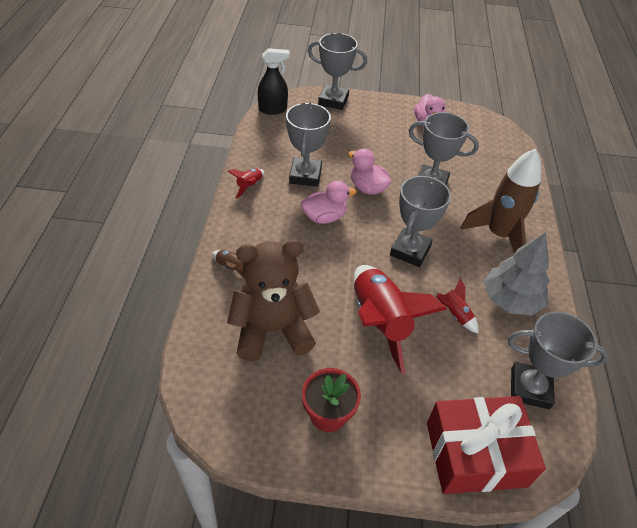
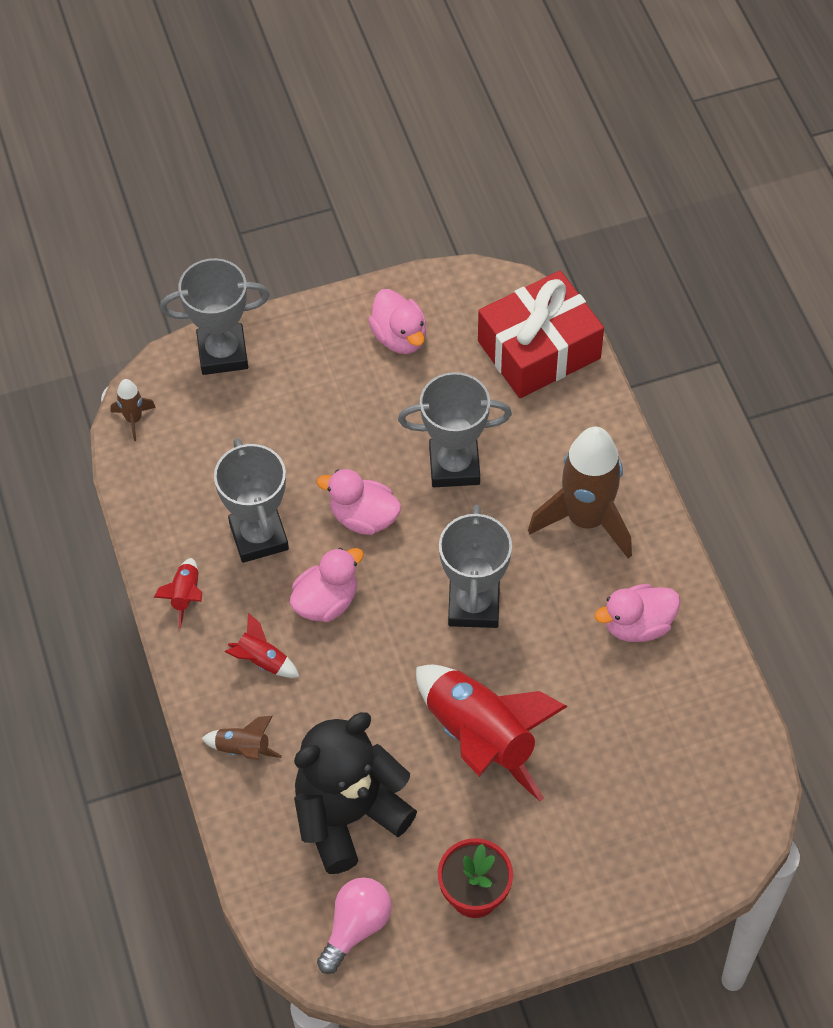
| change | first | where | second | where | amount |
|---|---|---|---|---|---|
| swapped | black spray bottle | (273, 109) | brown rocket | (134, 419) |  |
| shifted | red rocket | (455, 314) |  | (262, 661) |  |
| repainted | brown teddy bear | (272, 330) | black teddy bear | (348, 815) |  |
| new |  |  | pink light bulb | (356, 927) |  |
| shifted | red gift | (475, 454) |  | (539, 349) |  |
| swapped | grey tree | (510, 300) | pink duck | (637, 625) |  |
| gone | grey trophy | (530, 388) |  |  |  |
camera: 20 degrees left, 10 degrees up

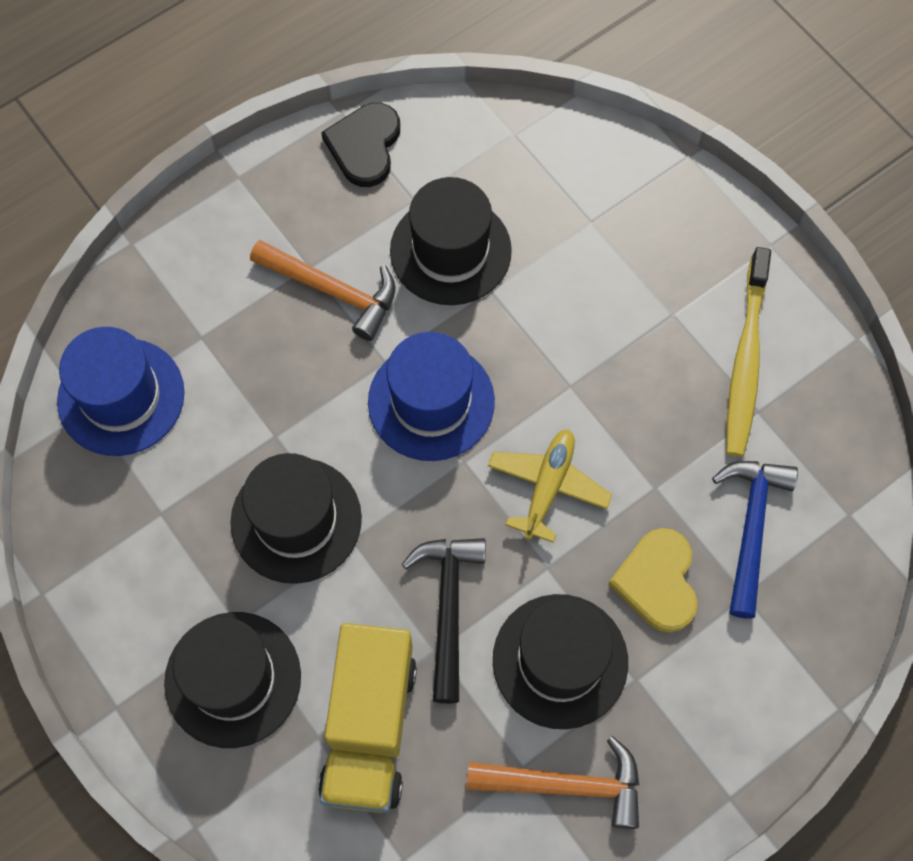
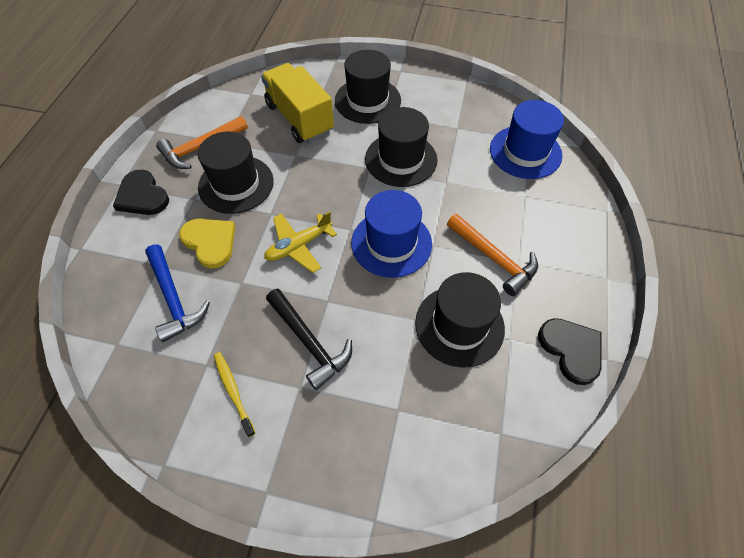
| change | first | where | second | where | amount |
|---|---|---|---|---|---|
| new |  |  | black heart | (142, 196) |  |
| scaled | yellow toothbrush | (745, 360) |  | (233, 391) | x0.57 |
| rotated | yellow plane | (548, 486) |  | (298, 246) | 75 degrees clockwise |
| shifted | black hammer | (448, 608) |  | (309, 342) |  |
| rotated | orange hammer | (332, 291) |  | (493, 258) | 120 degrees counterclockwise |
camera: 140 degrees right, 10 degrees down

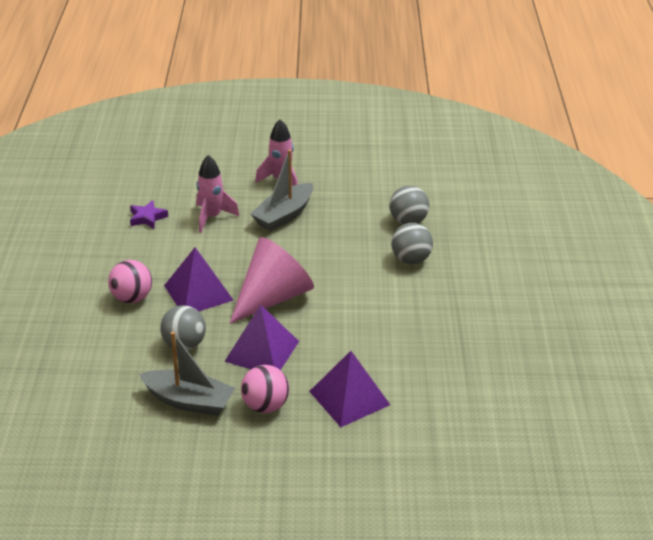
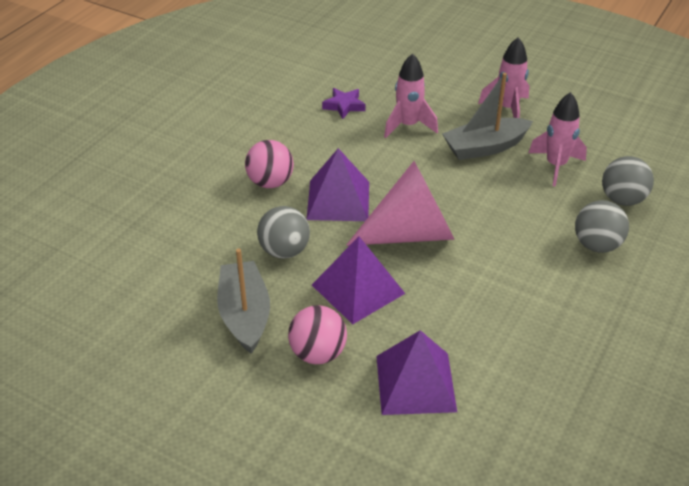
| change | first | where | second | where | amount |
|---|---|---|---|---|---|
| rotated | grey boat | (189, 401) |  | (245, 315) | 150 degrees counterclockwise |
| new |  |  | pink rocket | (556, 166) |  |
camera: 30 degrees right, 5 degrees up

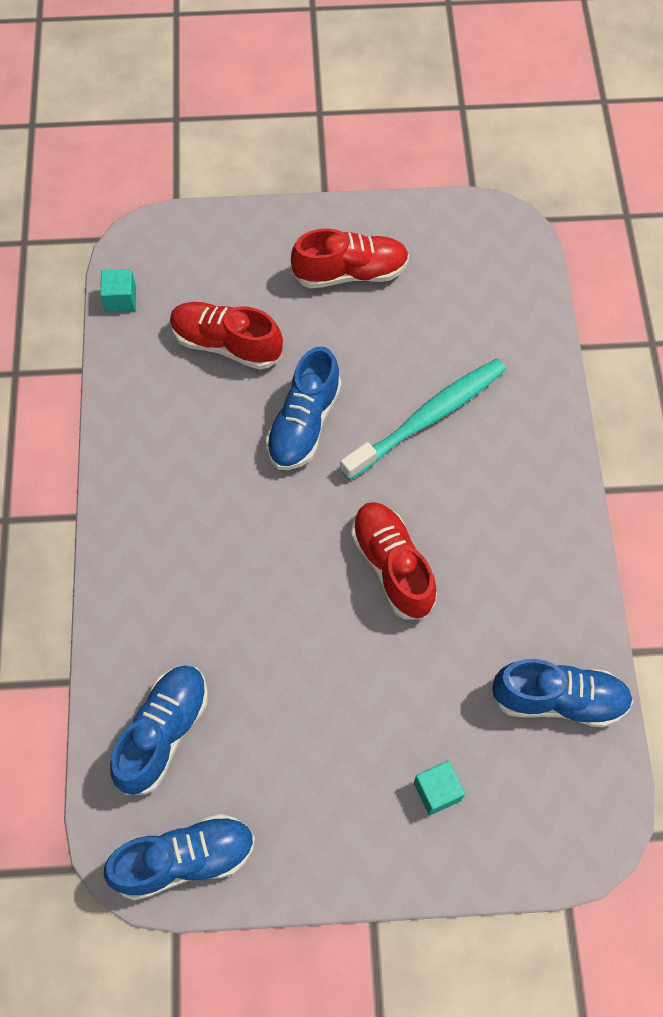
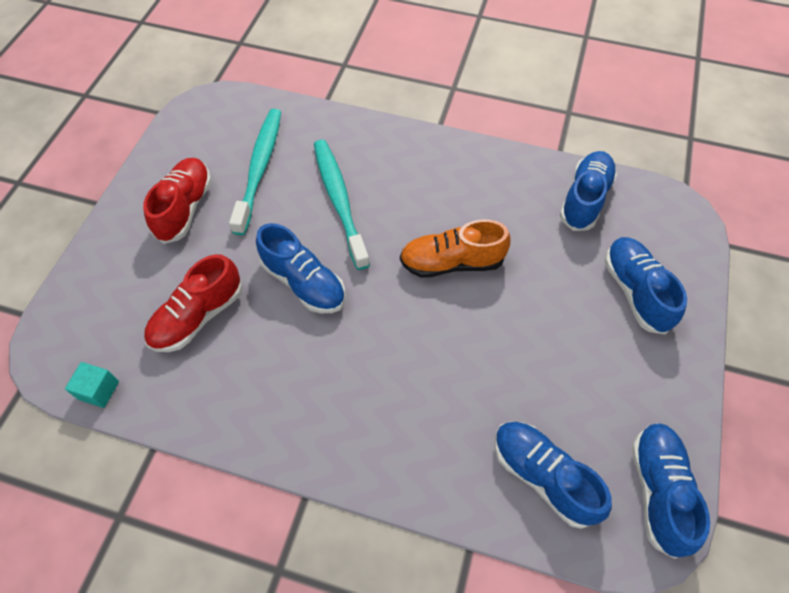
| change | first | where | second | where | amount |
|---|---|---|---|---|---|
| new |  |  | turquoise toothbrush | (259, 169) |  |
| repainted | red shoe | (392, 566) | orange shoe | (452, 262) |  |
| swapped | turquoise cube | (437, 791) | blue shoe | (635, 291) |  |
camera: 70 degrees left, 5 degrees down

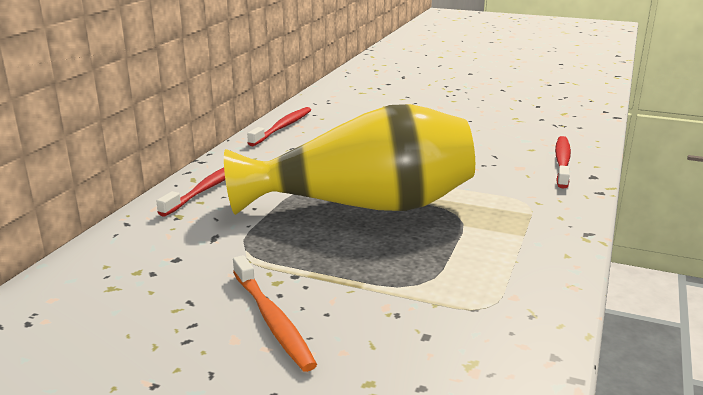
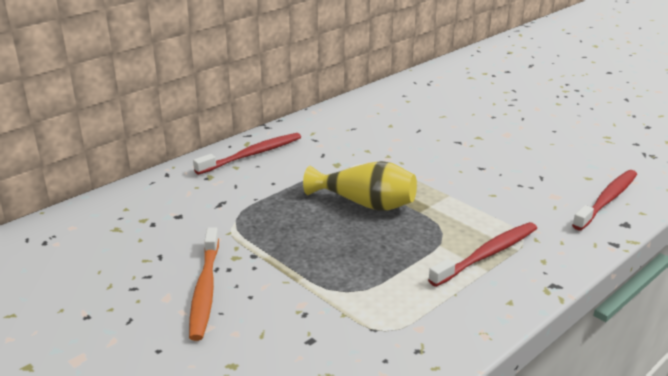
| change | first | where | second | where | amount |
|---|---|---|---|---|---|
| scaled | yellow vase | (364, 206) |  | (365, 204) | x0.49 |
| shifted | red toothbrush | (282, 127) |  | (487, 254) |  |
camera: 25 degrees right, 5 degrees up

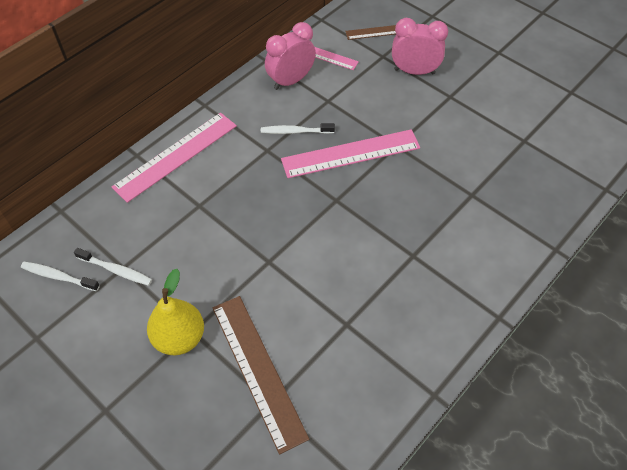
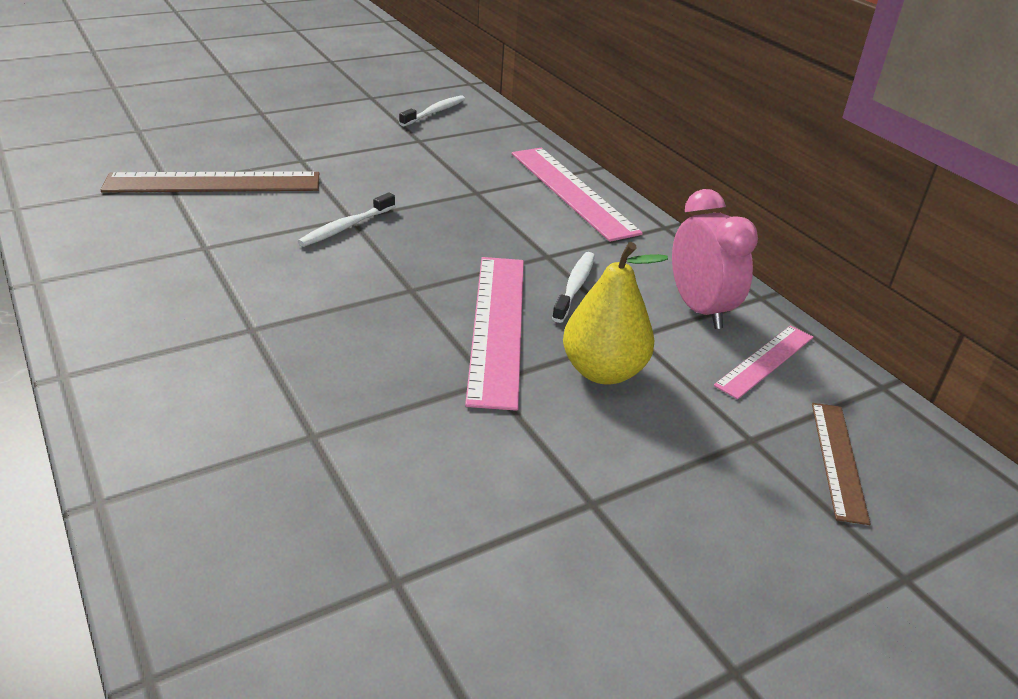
| change | first | where | second | where | amount |
|---|---|---|---|---|---|
| shifted | white toothbrush | (116, 270) |  | (346, 227) |  |
| shifted | yellow pear | (179, 338) |  | (603, 371) |  |
| gone | pink clock | (414, 71) |  |  |  |
camera: 105 degrees right, 20 degrees down

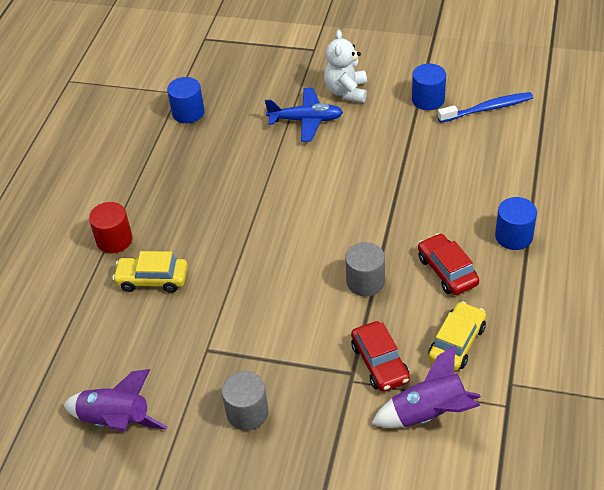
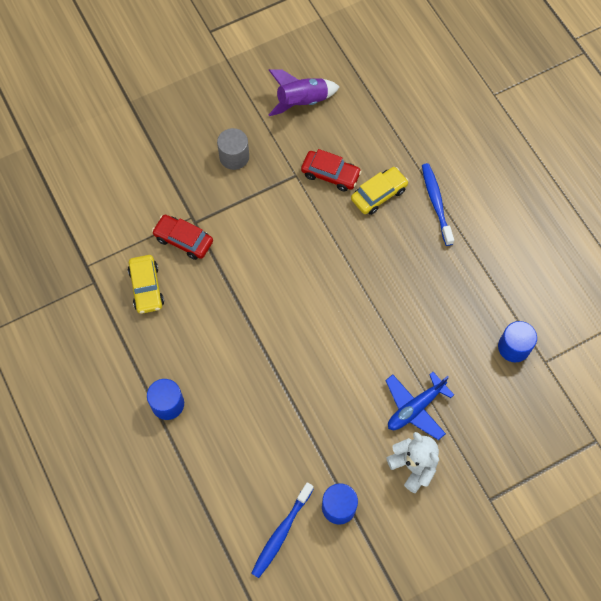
| change | first | where | second | where | amount |
|---|---|---|---|---|---|
| shifted | red car | (447, 271) |  | (330, 174) |  |
| swapped | red cylinder | (114, 240) | blue toothbrush | (436, 203) |  |
| gone | grey cylinder | (365, 282) |  |  |  |
| gone | purple rocket | (429, 413) |  |  |  |
camera: 135 degrees right, 20 degrees up

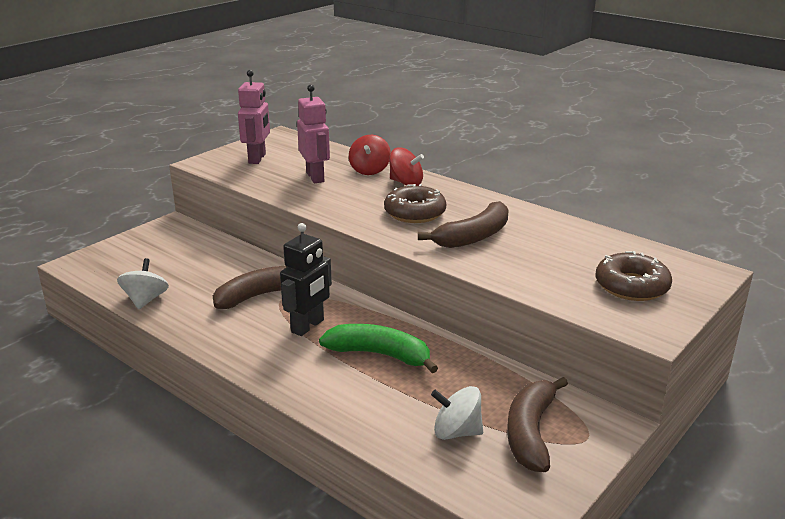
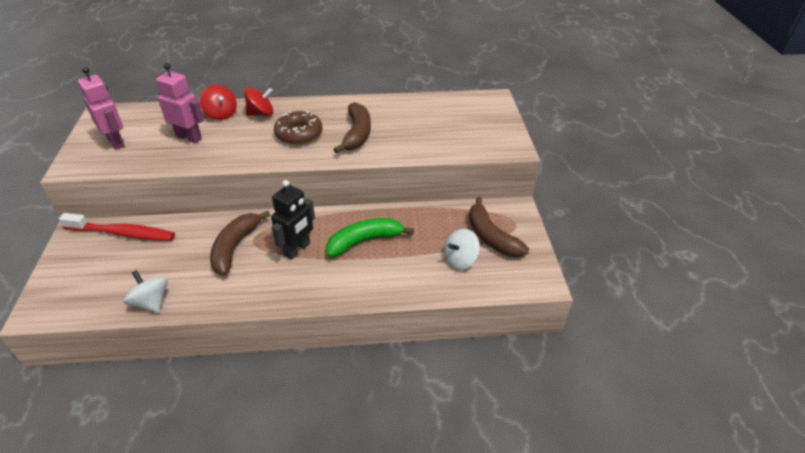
| change | first | where | second | where | amount |
|---|---|---|---|---|---|
| new |  |  | red toothbrush | (123, 233) |  |
| rotated | black robot | (308, 326) |  | (297, 249) | 45 degrees clockwise |
| gone | brown donut | (631, 286) |  |  |  |
camera: 45 degrees left, 15 degrees up

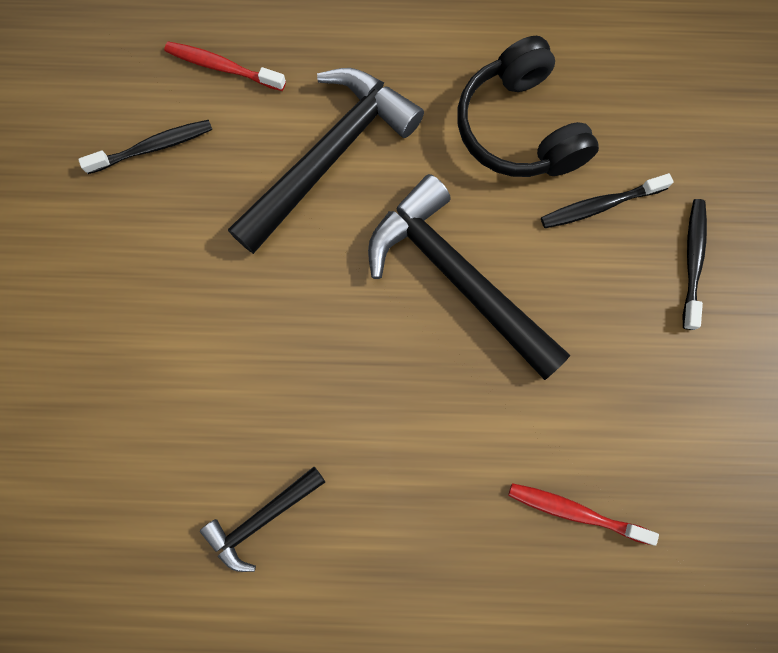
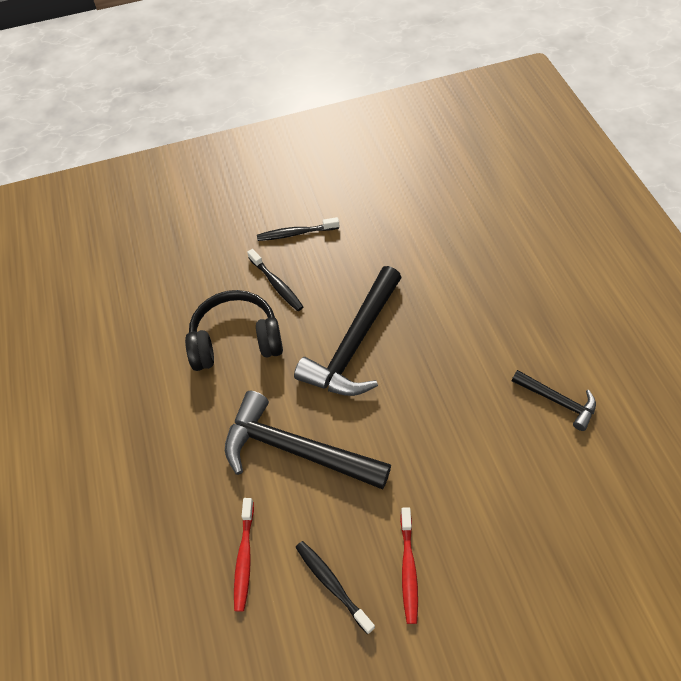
| change | first | where | second | where | amount |
|---|---|---|---|---|---|
| rotated | black headphones | (519, 128) |  | (236, 341) | 150 degrees counterclockwise |
| shifted | red toothbrush | (575, 512) |  | (408, 569) |  |
camera: 105 degrees left, 20 degrees down

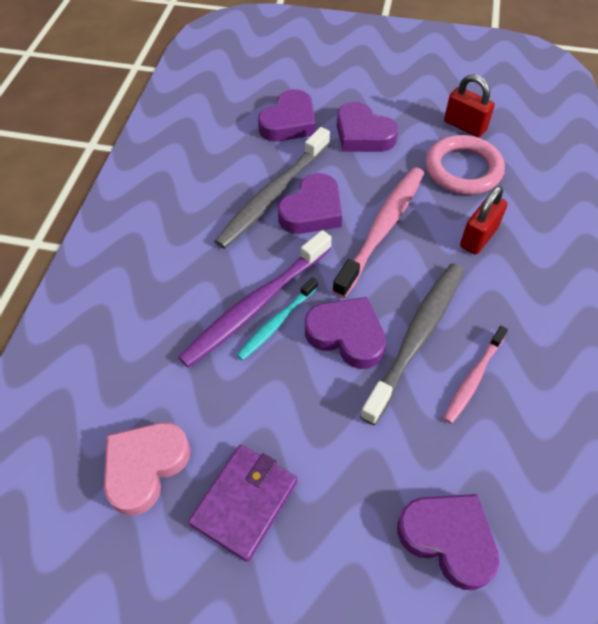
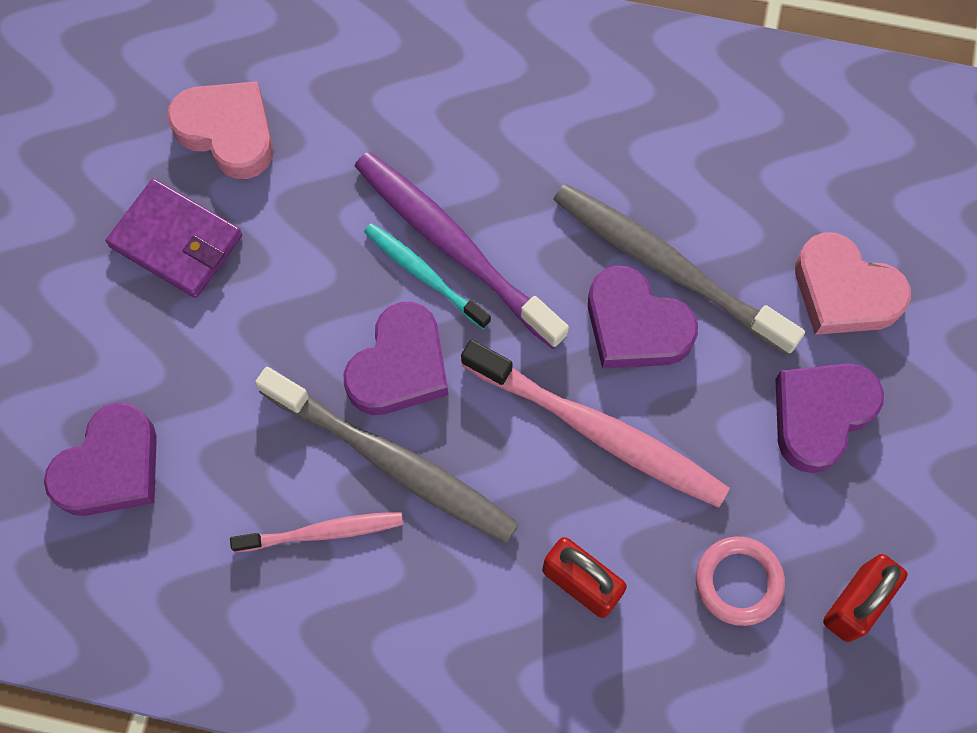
| change | first | where | second | where | amount |
|---|---|---|---|---|---|
| rotated | pink toothbrush | (473, 378) |  | (322, 532) | 135 degrees clockwise |
| scaled | pink ring | (463, 169) |  | (738, 582) | x0.64 |
| repainted | purple heart | (289, 122) | pink heart | (844, 292) |  |
camera: 90 degrees right, 15 degrees up

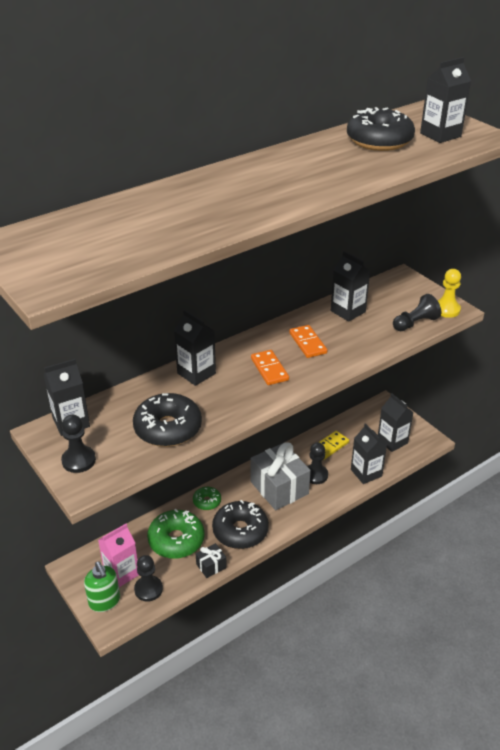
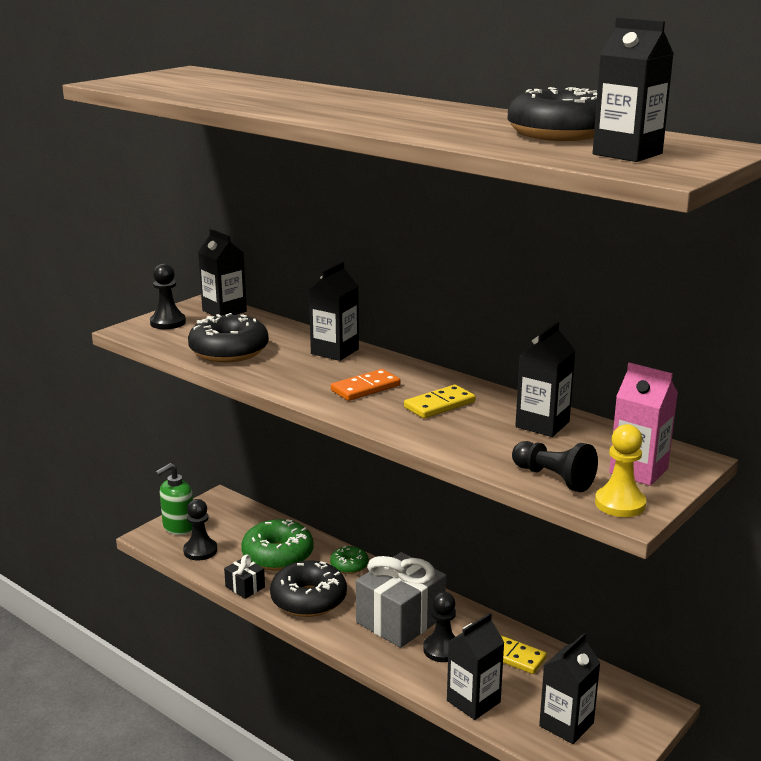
| change | first | where | second | where | amount |
|---|---|---|---|---|---|
| repainted | orange domino | (307, 343) | yellow domino | (439, 405) |  |
| shifted | pink carton | (121, 573) |  | (638, 471) |  |
camera: 75 degrees right, 15 degrees down

